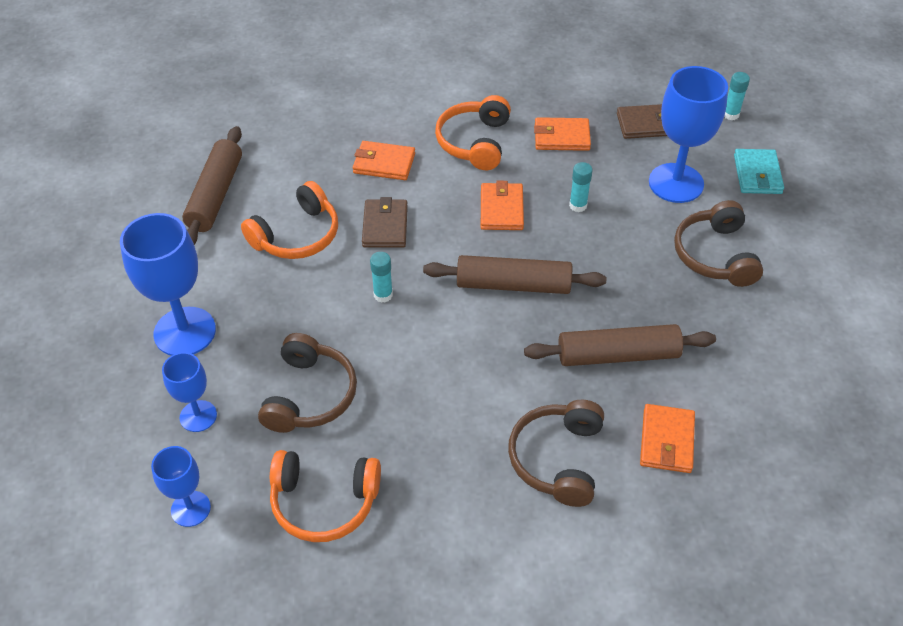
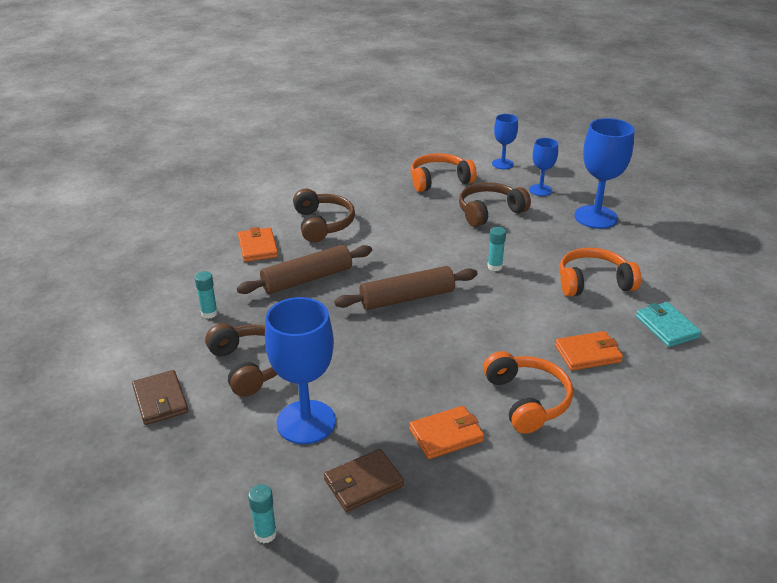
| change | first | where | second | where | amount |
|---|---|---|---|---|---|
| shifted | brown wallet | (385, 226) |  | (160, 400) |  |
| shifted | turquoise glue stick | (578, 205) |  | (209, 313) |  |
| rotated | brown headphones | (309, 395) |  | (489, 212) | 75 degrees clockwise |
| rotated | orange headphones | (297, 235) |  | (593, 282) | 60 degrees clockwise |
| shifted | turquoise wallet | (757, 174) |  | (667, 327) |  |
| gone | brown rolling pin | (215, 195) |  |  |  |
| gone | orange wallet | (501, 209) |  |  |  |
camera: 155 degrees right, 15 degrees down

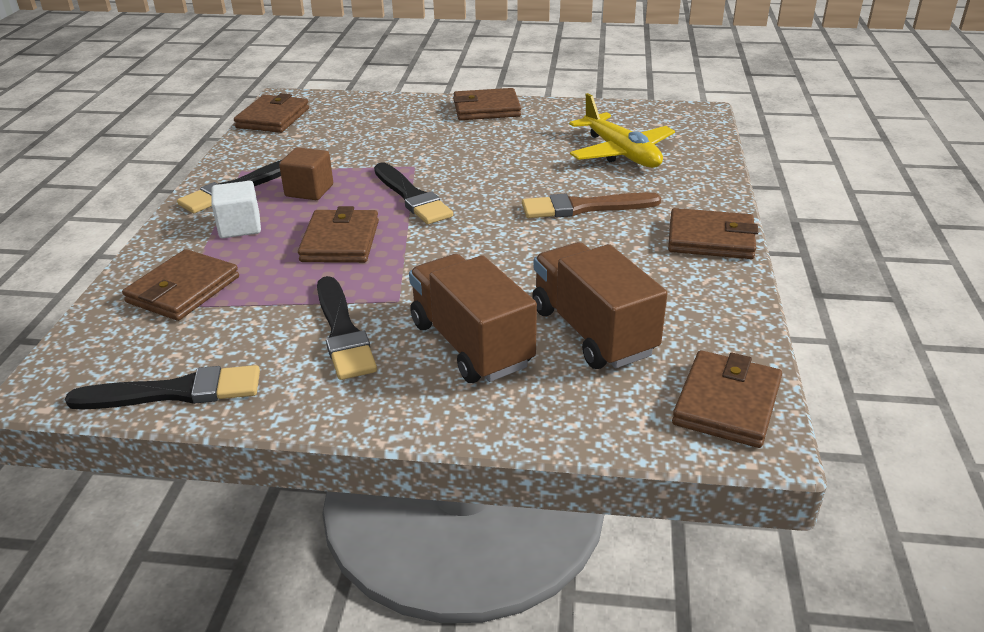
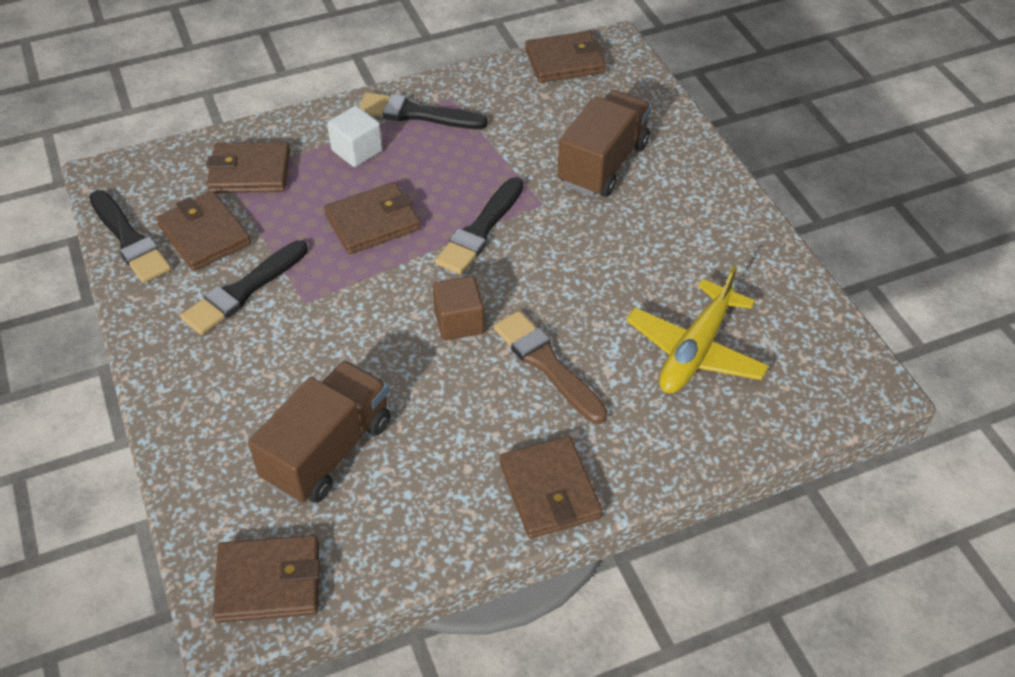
| change | first | where | second | where | amount |
|---|---|---|---|---|---|
| shifted | brown wallet | (486, 109) |  | (204, 235) |  |
| shifted | brown cube | (309, 190) |  | (459, 322) |  |
| shifted | brown truck | (471, 344) |  | (603, 164) |  |
camera: 60 degrees right, 15 degrees up

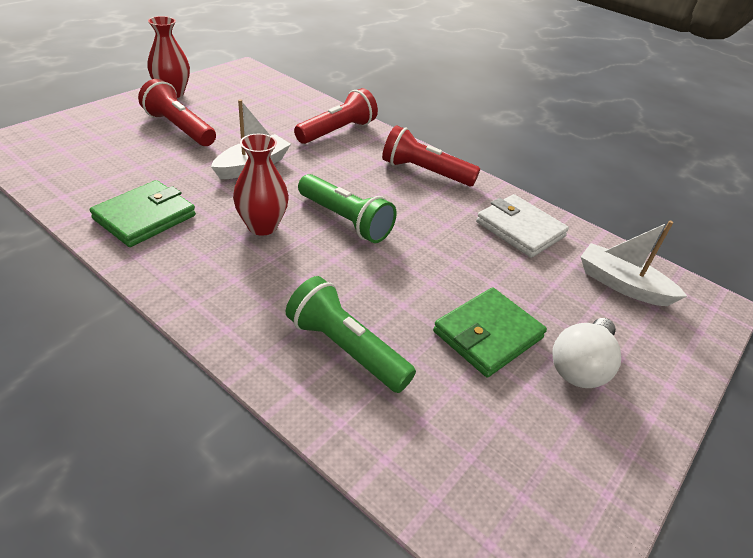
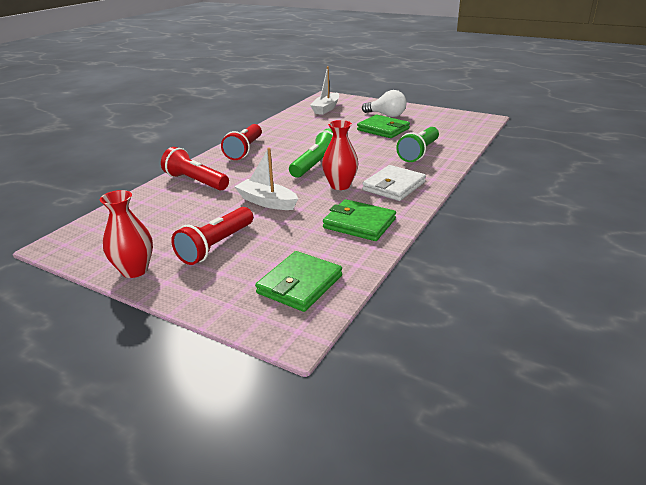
| change | first | where | second | where | amount |
|---|---|---|---|---|---|
| new |  |  | green wallet | (300, 284) |  |
| shifted | white wallet | (520, 229) |  | (394, 186) |  |
camera: 95 degrees left, 10 degrees down

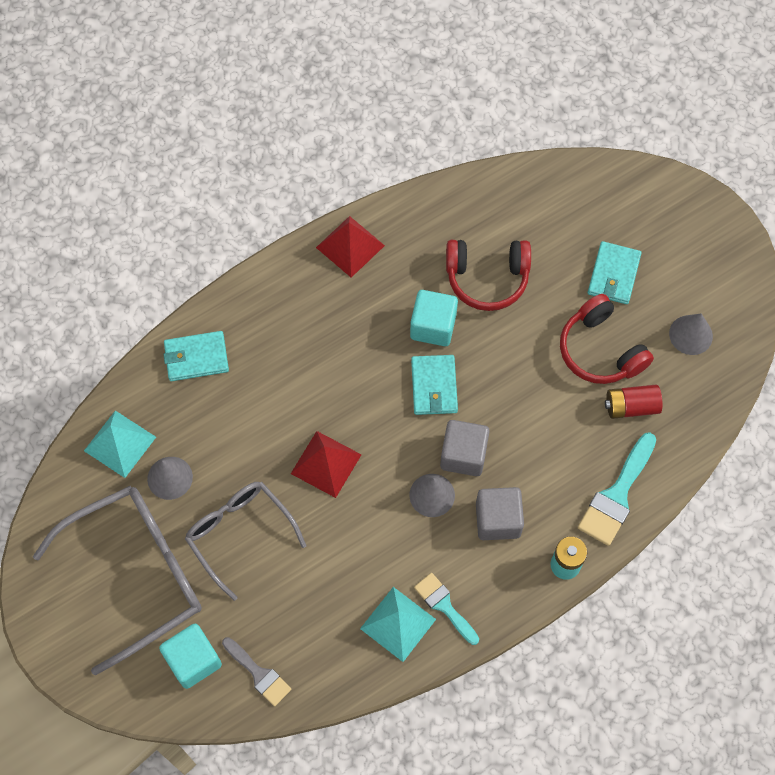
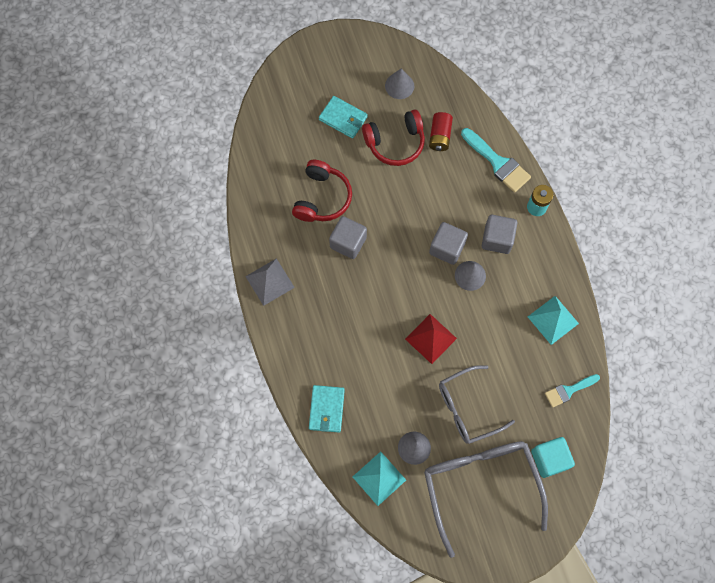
| change | first | where | second | where | amount |
|---|---|---|---|---|---|
| repainted | red pyramid | (350, 246) | grey pyramid | (270, 281) |  |
| repainted | turquoise cube | (433, 326) | grey cube | (348, 242) |  |
| shifted | turquoise brush | (444, 606) |  | (568, 390) |  |
| gone | grey brush | (259, 674) |  |  |  |
| gone | turquoise wallet | (434, 386) |  |  |  |
camera: 75 degrees left, 5 degrees up

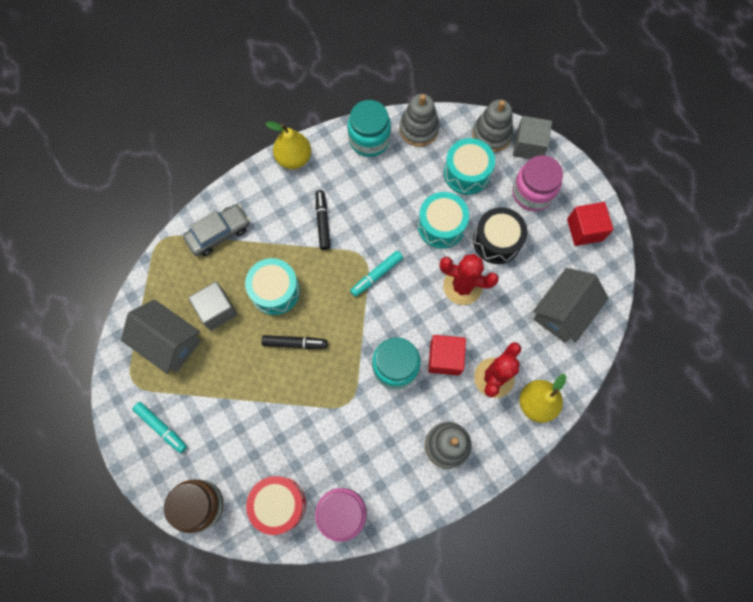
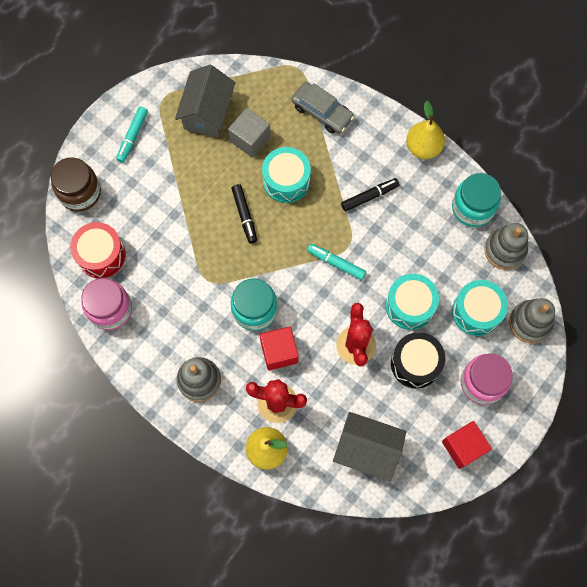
| change | first | where | second | where | amount |
|---|---|---|---|---|---|
| gone | grey cube | (528, 146) |  |  |  |
camera: 70 degrees right, 0 degrees up

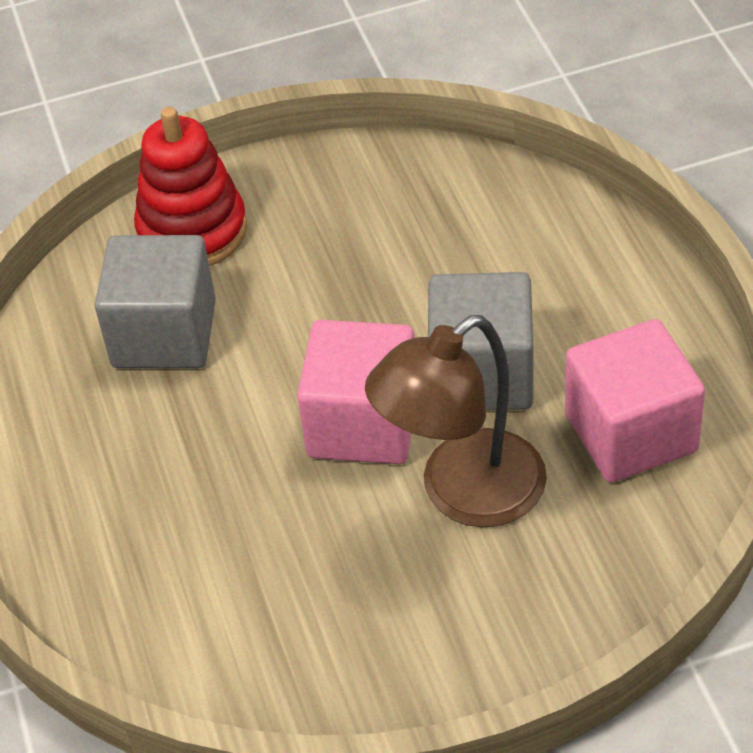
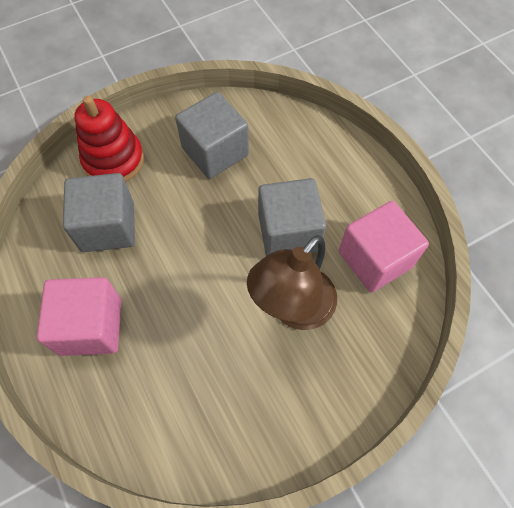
| change | first | where | second | where | amount |
|---|---|---|---|---|---|
| shifted | pink cube | (363, 424) |  | (91, 326) |  |
| new |  |  | grey cube | (215, 151) |  |
camera: 15 degrees left, 15 degrees up

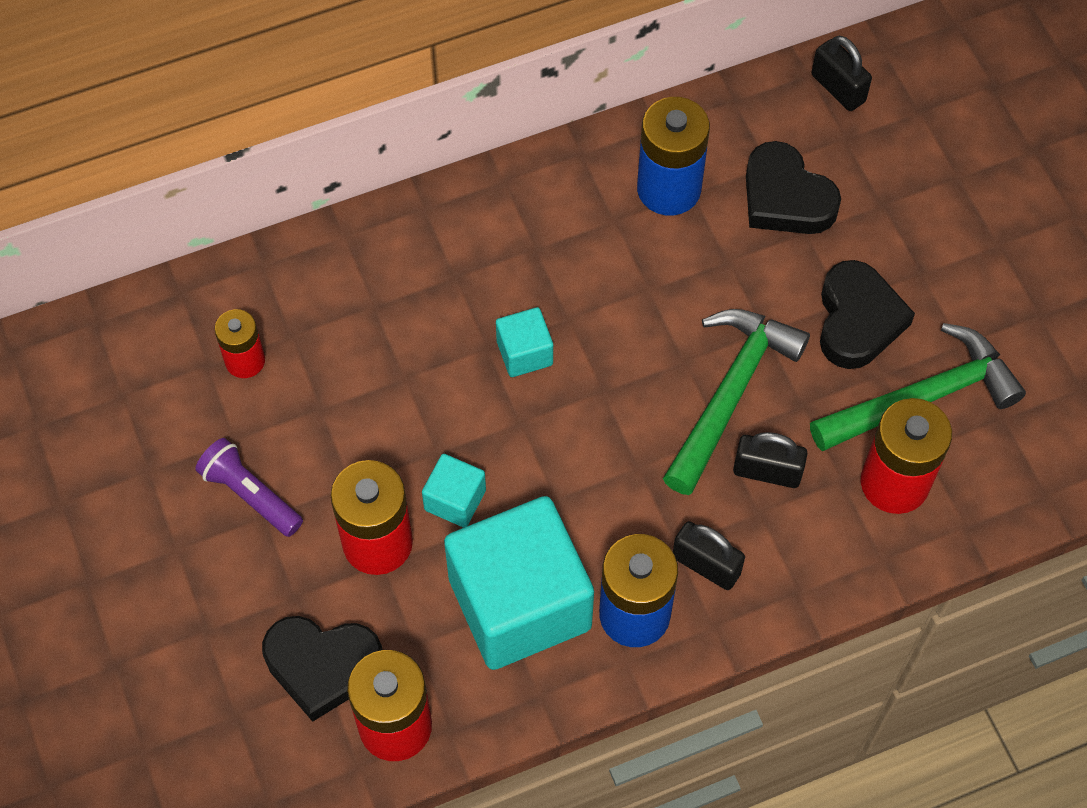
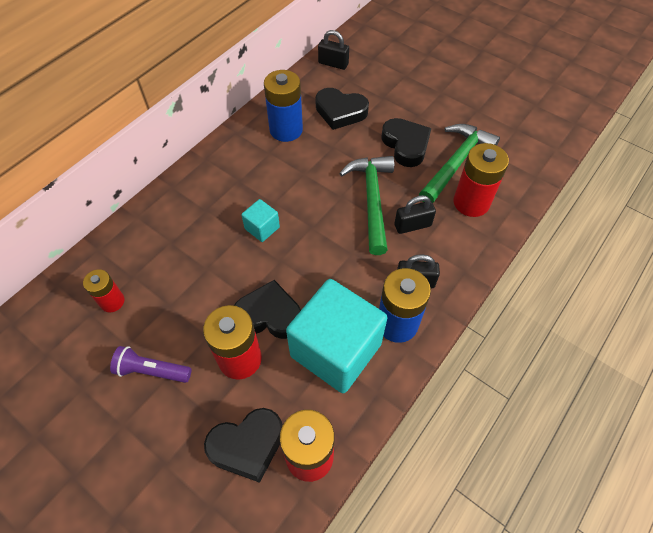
| change | first | where | second | where | amount |
|---|---|---|---|---|---|
| swapped | turquoise cube | (455, 500) | black heart | (269, 315) |  |
camera: 30 degrees left, 5 degrees down

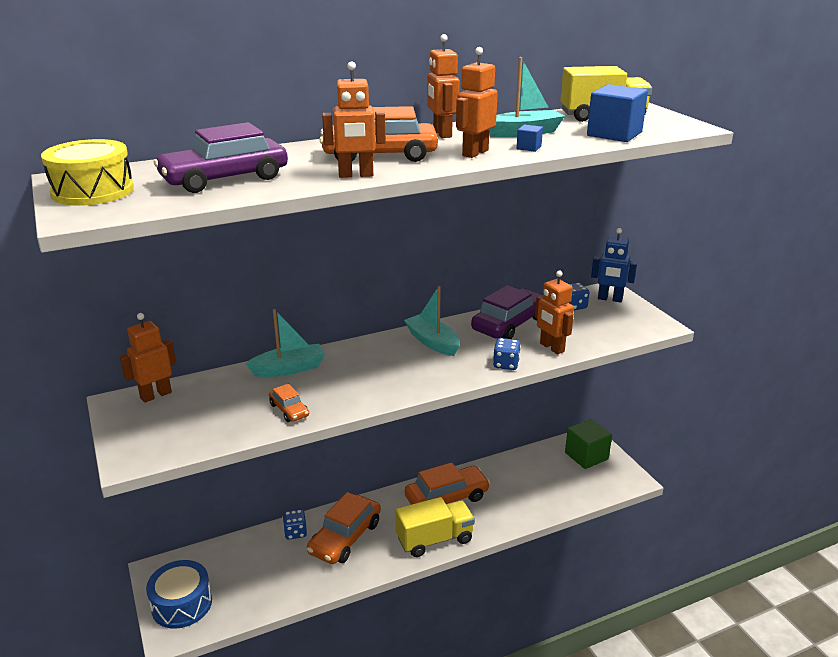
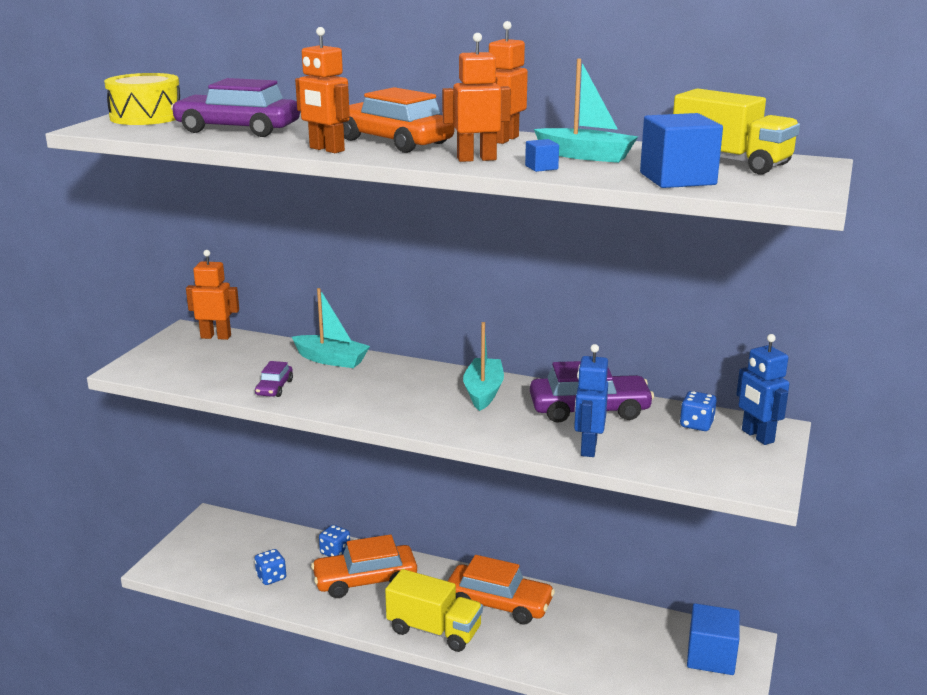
| change | first | where | second | where | amount |
|---|---|---|---|---|---|
| repainted | orange car | (289, 410) | purple car | (274, 388) |  |
| shifted | blue dice | (506, 364) |  | (271, 577) |  |
| repainted | orange robot | (551, 347) | blue robot | (588, 448) |  |
| repainted | green cube | (586, 456) | blue cube | (711, 656) |  |
| gone | blue drum | (182, 604) |  |  |  |
camera: 45 degrees right, 5 degrees down

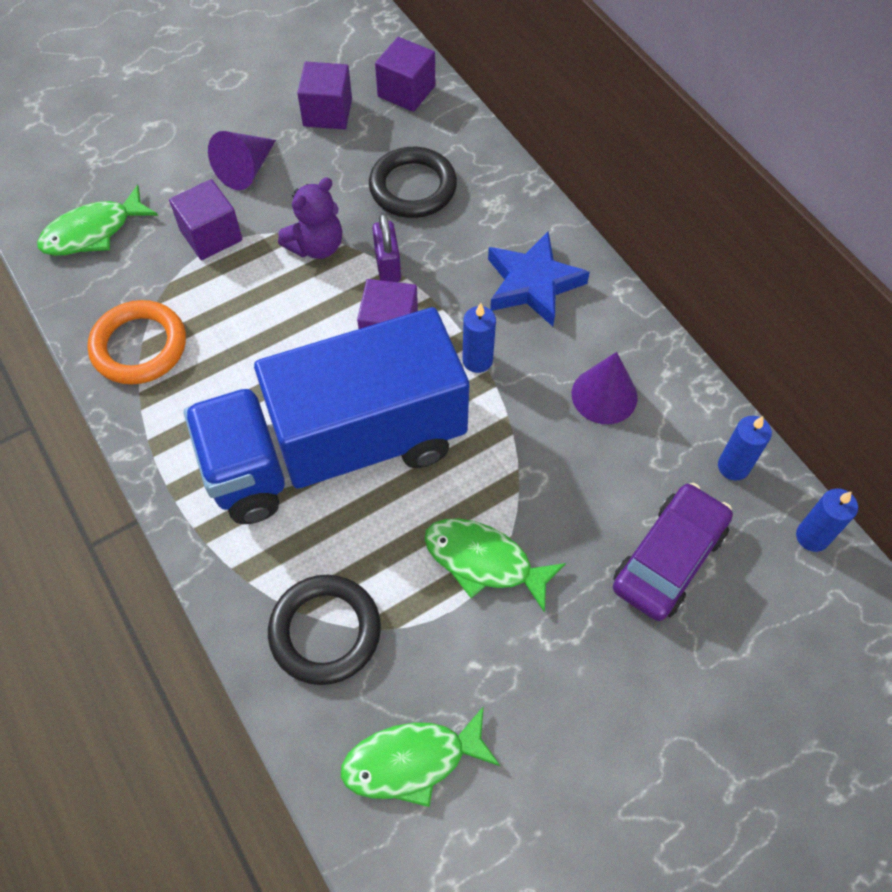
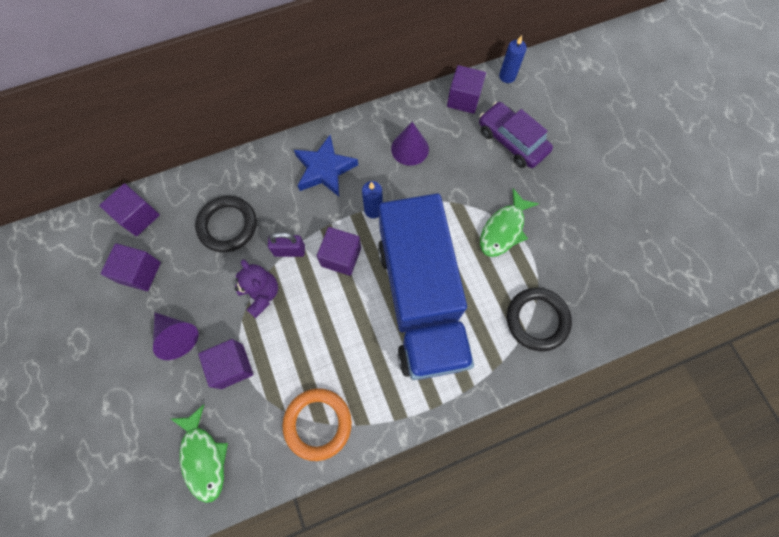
| change | first | where | second | where | amount |
|---|---|---|---|---|---|
| swapped | blue candle | (733, 466) | purple cube | (463, 99) |  |
| gone | green fish | (412, 761) |  |  |  |
camera: 80 degrees left, 10 degrees up

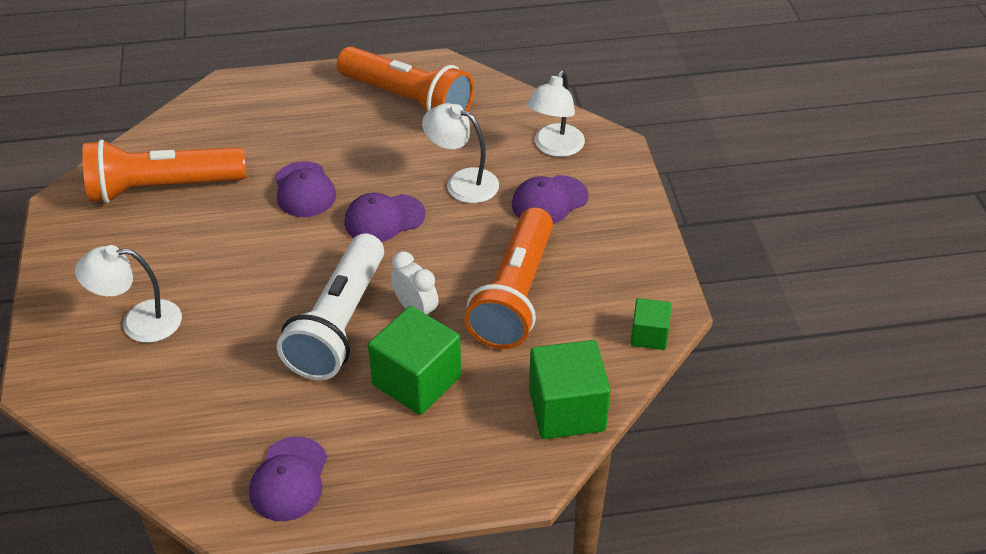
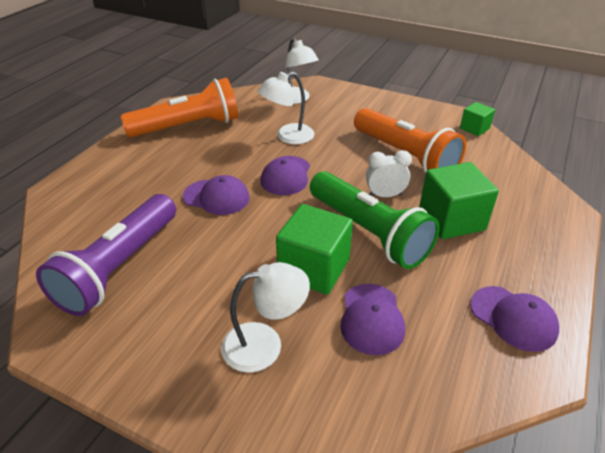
| change | first | where | second | where | amount |
|---|---|---|---|---|---|
| repainted | orange flashlight | (162, 188) | purple flashlight | (119, 267) |  |
| rotated | white lamp | (139, 322) |  | (265, 344) | 135 degrees counterclockwise |
| shifted | green cube | (567, 410) |  | (314, 268) |  |
| repainted | white flashlight | (339, 324) | green flashlight | (369, 232) |  |
| shifted | purple cap | (549, 201) |  | (371, 318) |  |
camera: 55 degrees left, 5 degrees down

